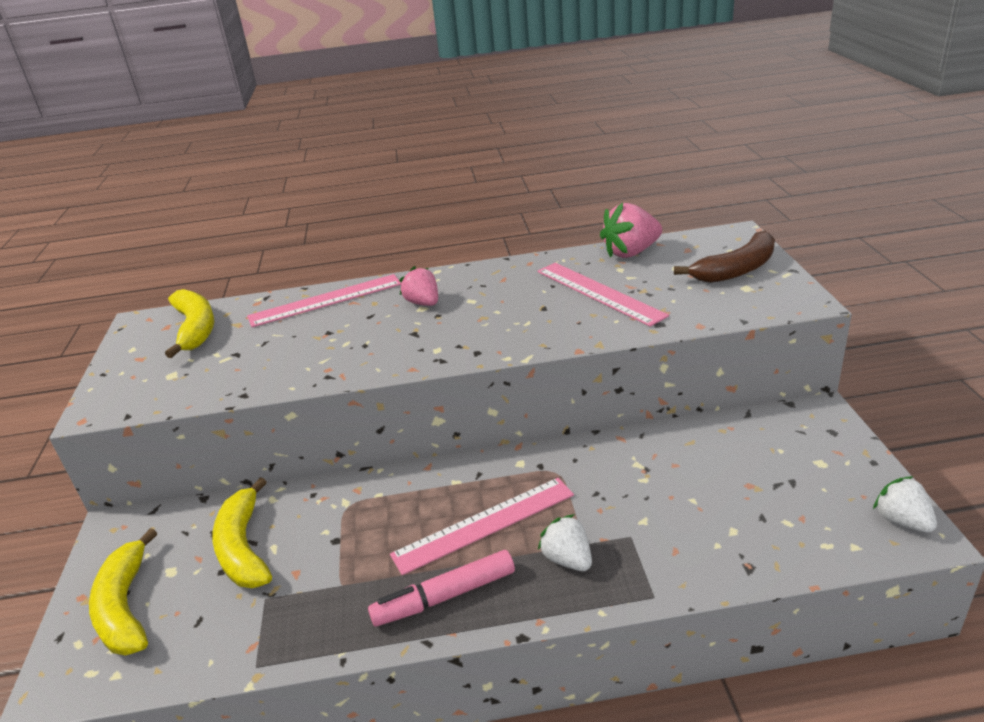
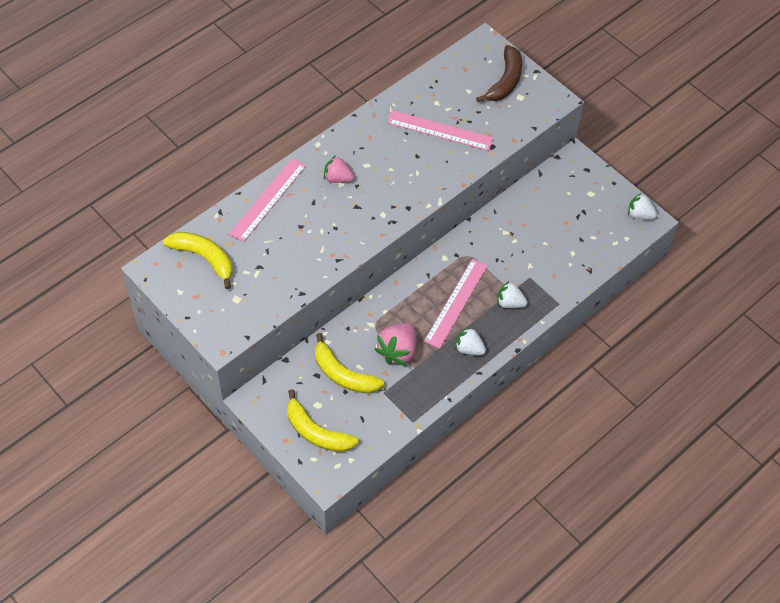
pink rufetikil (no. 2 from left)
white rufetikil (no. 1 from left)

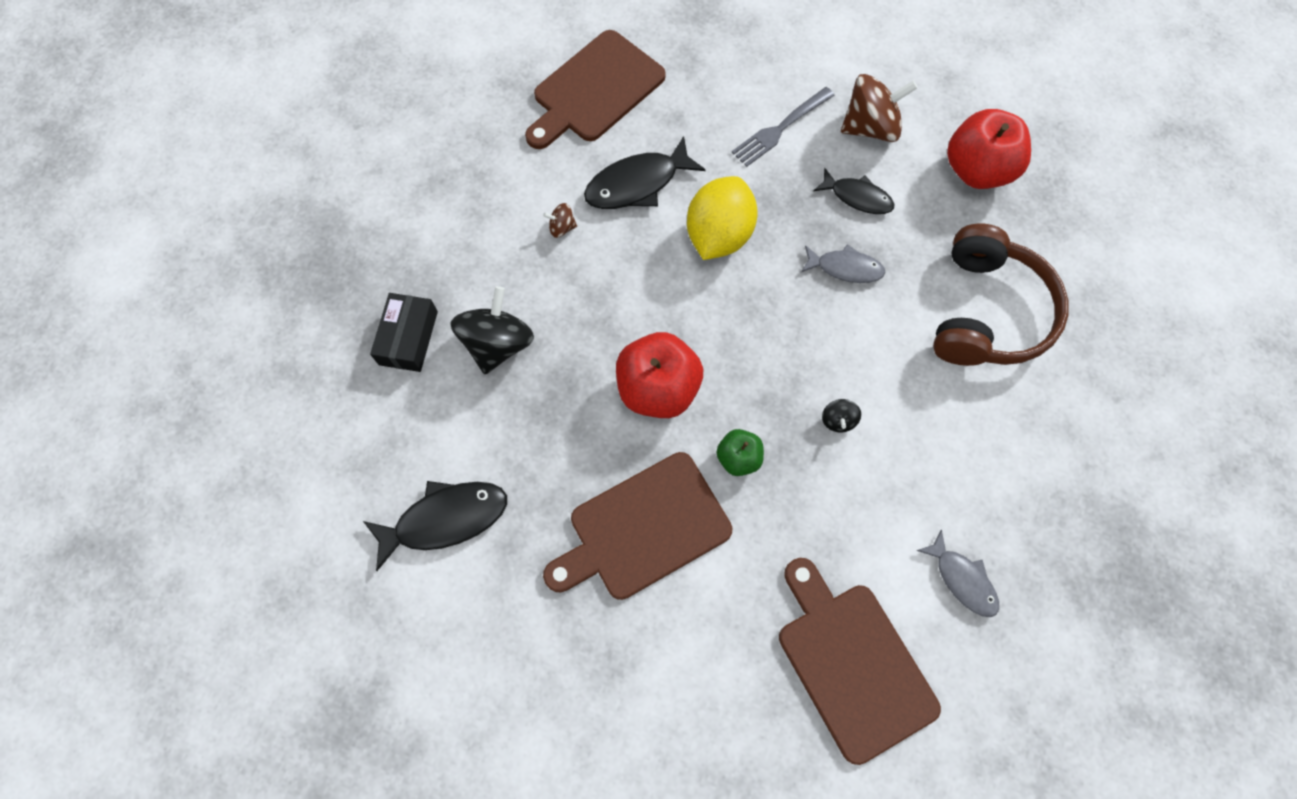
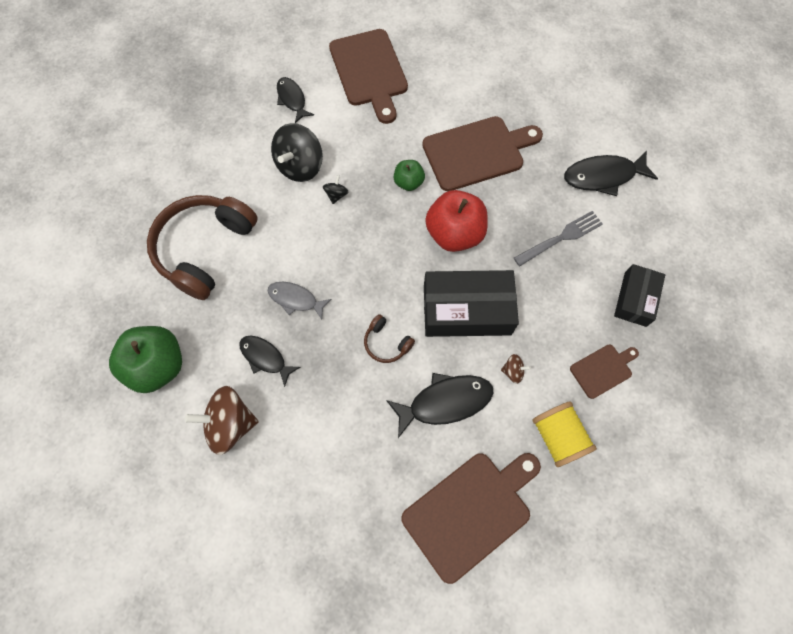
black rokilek (no. 1 from left)
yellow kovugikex
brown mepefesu (no. 4 from left)
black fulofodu (no. 1 from left)
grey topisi
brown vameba (no. 2 from left)
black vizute (no. 2 from left)
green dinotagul (no. 1 from left)

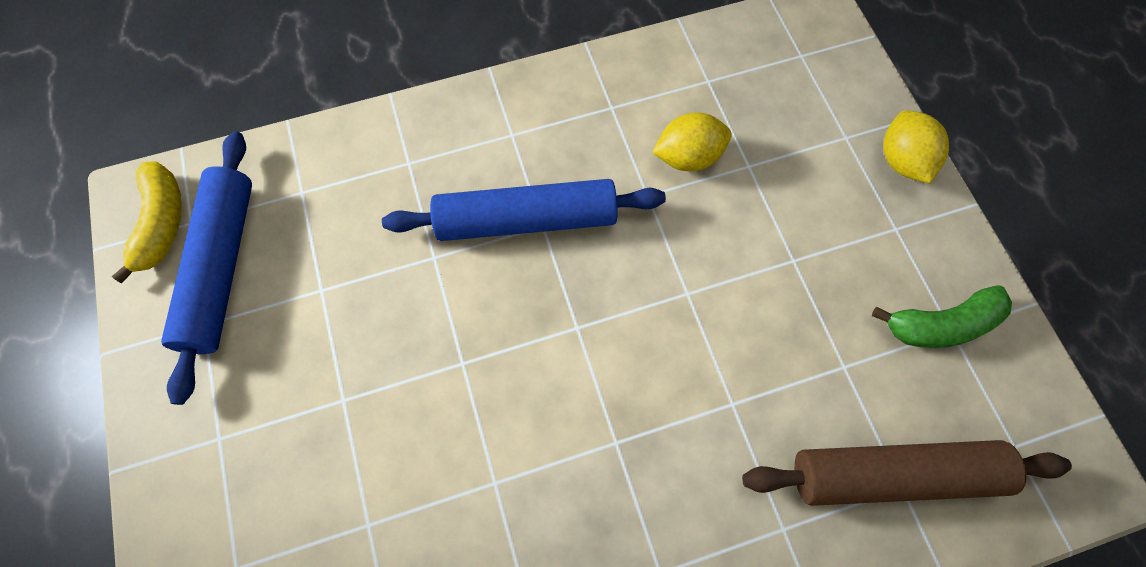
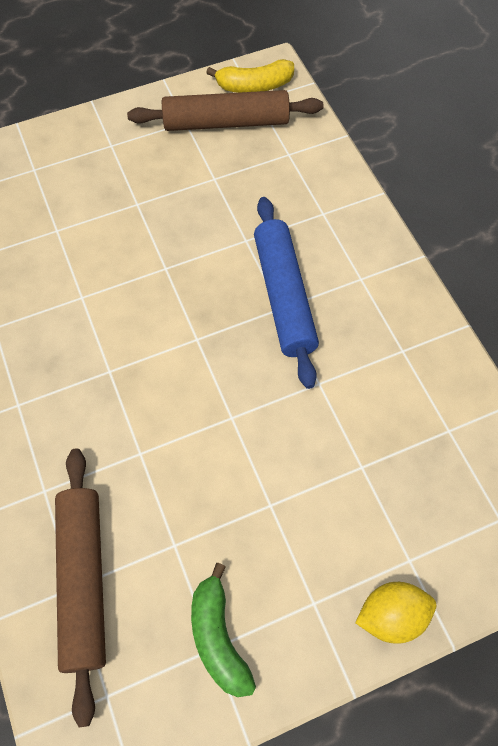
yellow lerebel (no. 1 from left in the first image)
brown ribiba (no. 2 from left)

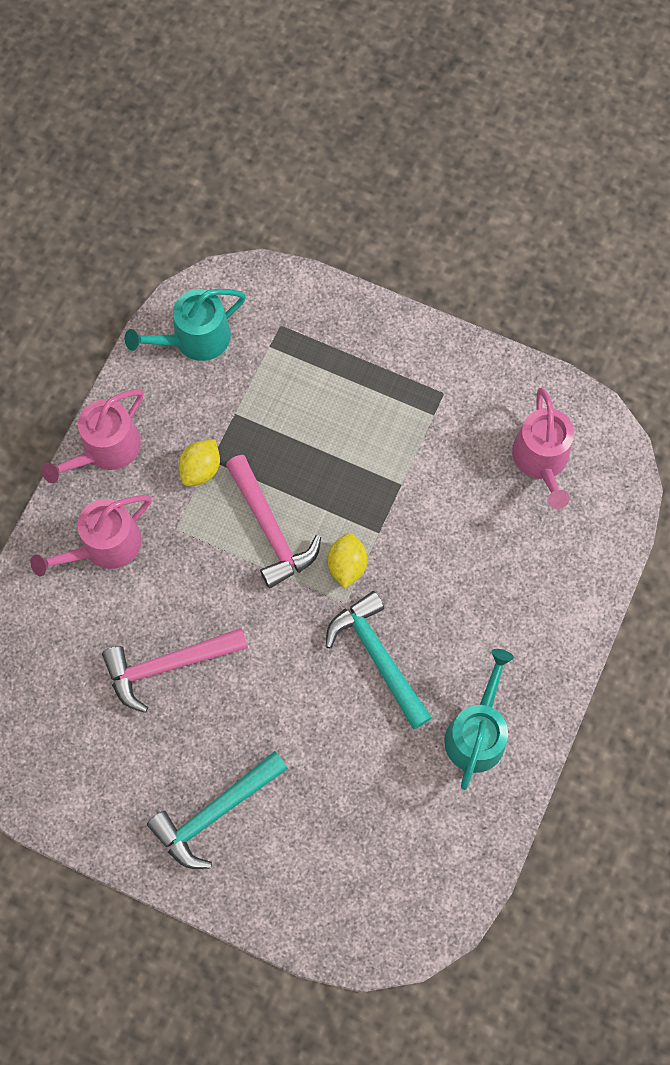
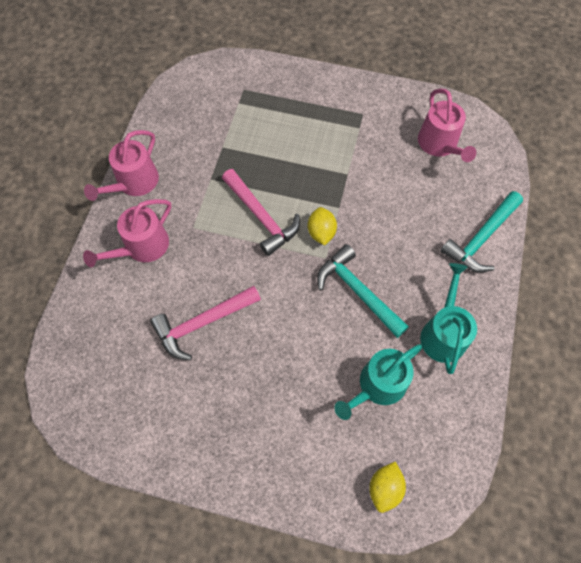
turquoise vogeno (no. 1 from left)
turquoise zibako (no. 2 from left)
yellow lerebel (no. 2 from left)

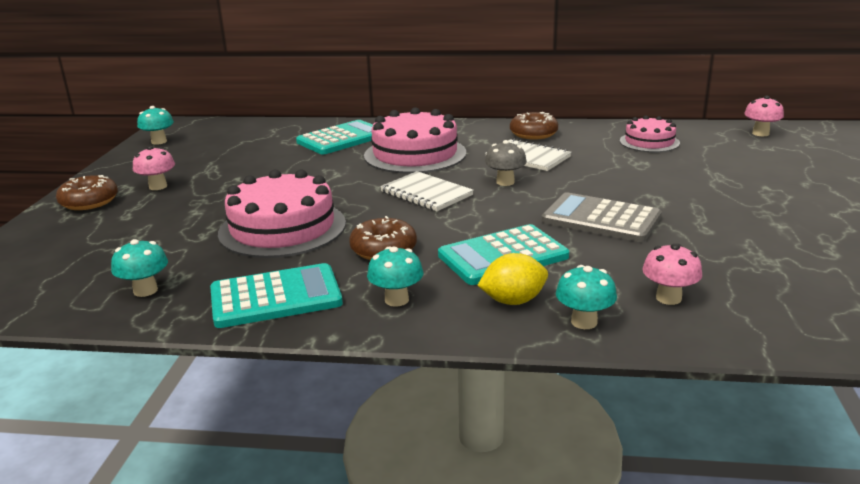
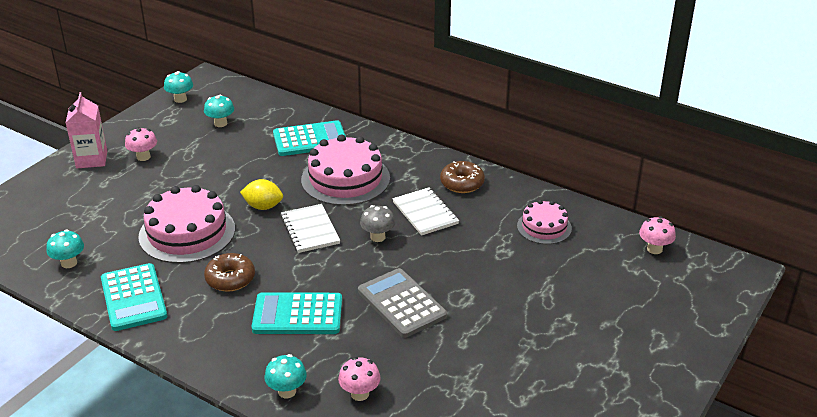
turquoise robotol (no. 3 from left)
yellow lerebel
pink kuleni
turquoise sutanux (no. 1 from left)

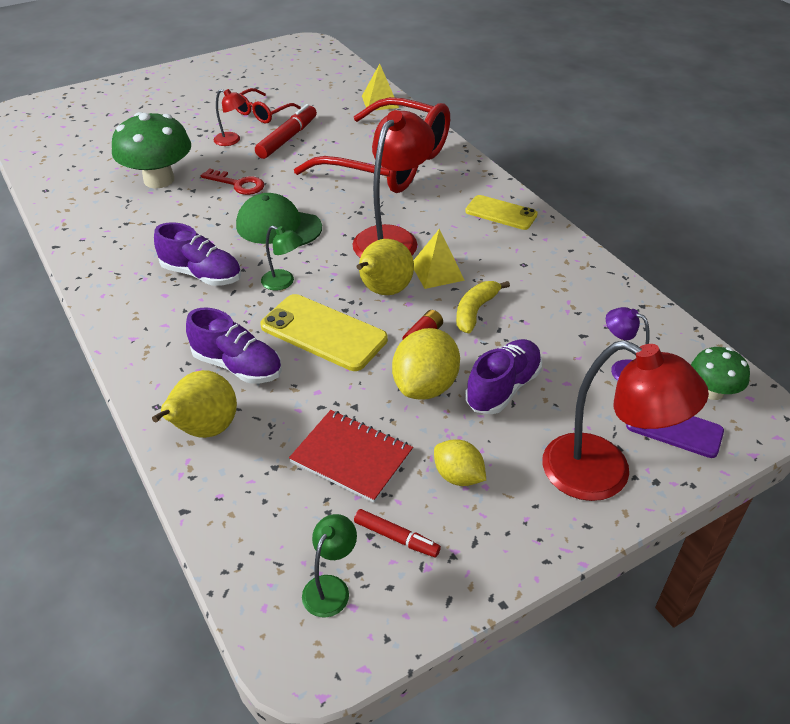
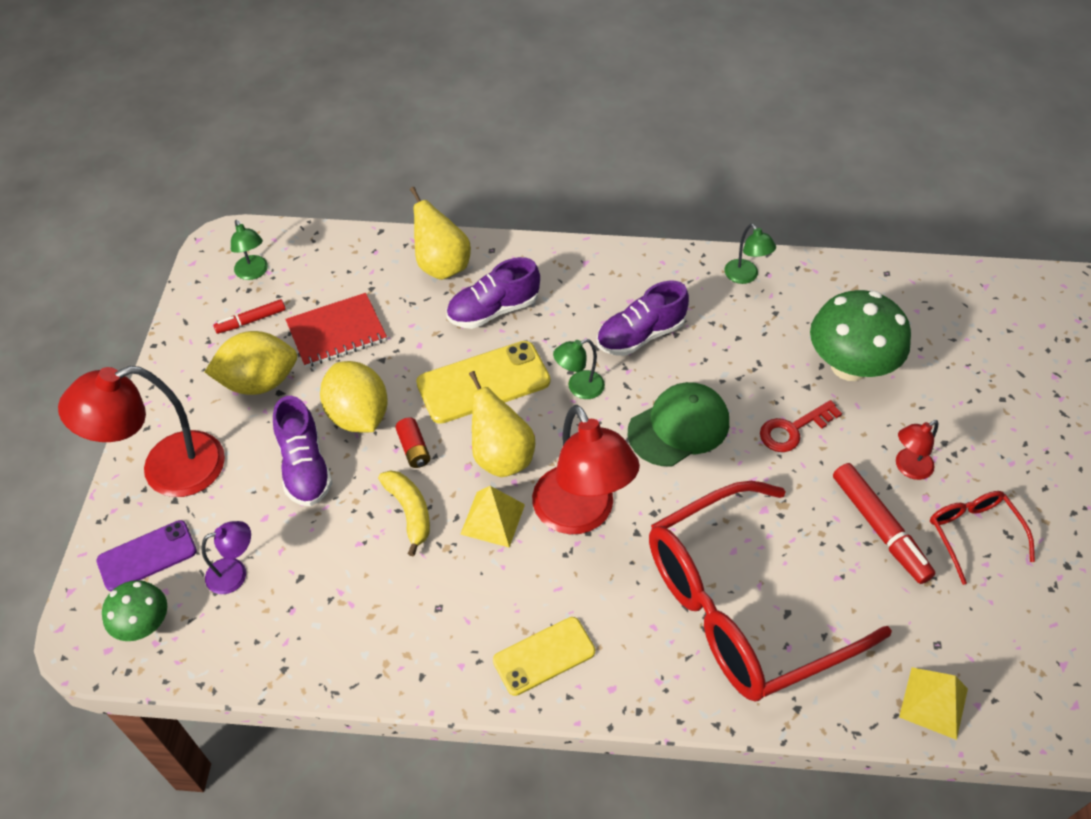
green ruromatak (no. 3 from left)
yellow lerebel (no. 1 from left)

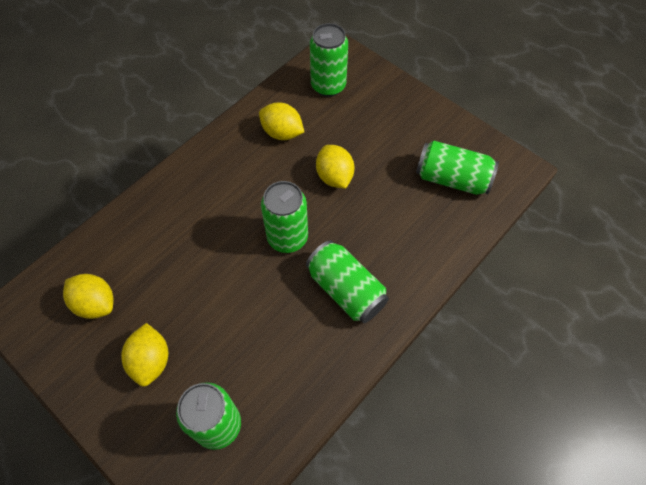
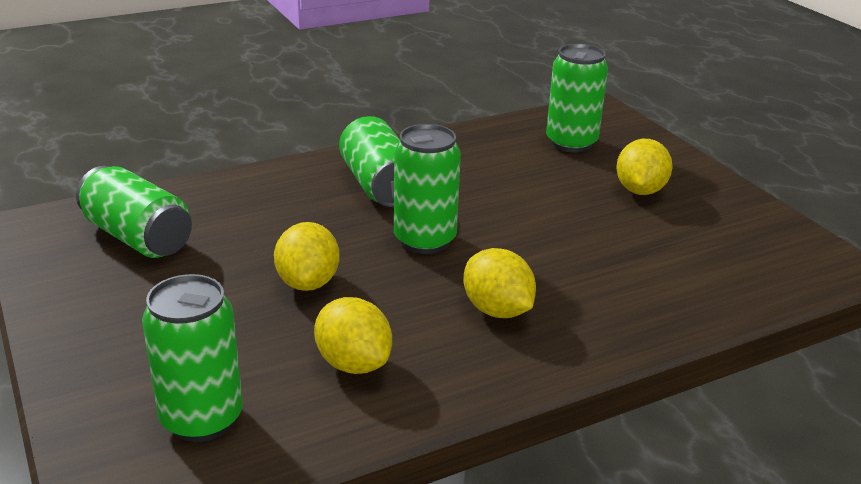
yellow lerebel (no. 3 from left)

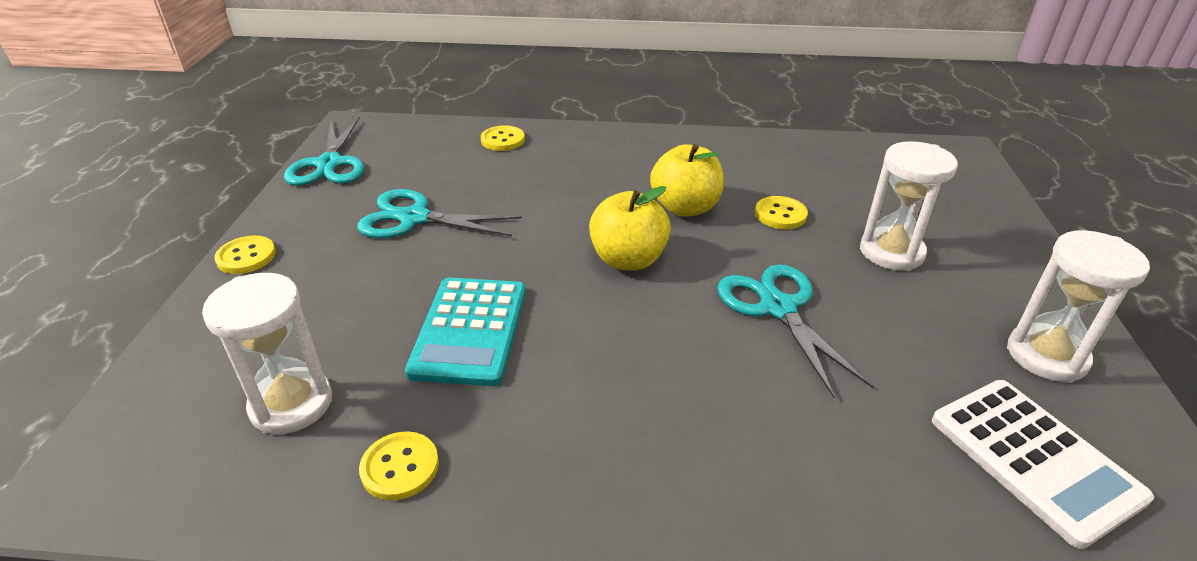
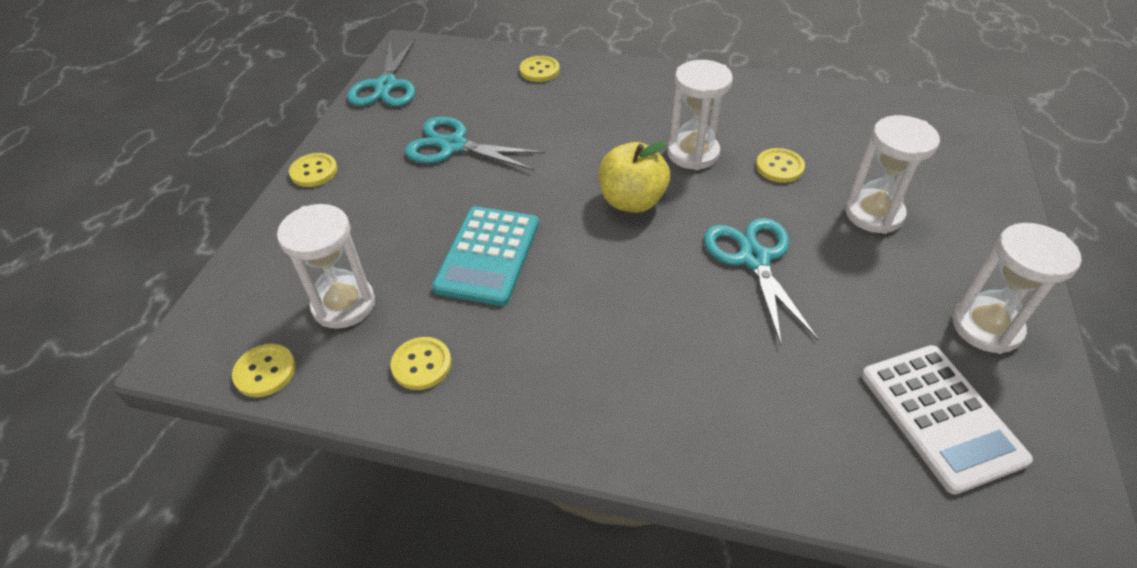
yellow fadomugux (no. 1 from left)
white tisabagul (no. 2 from left)

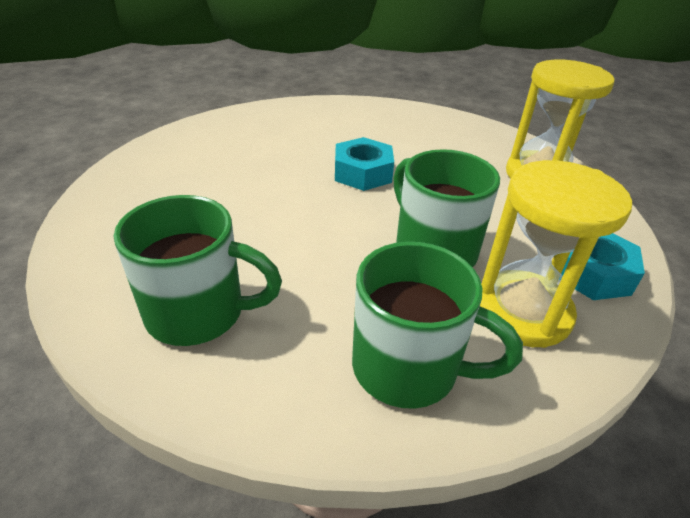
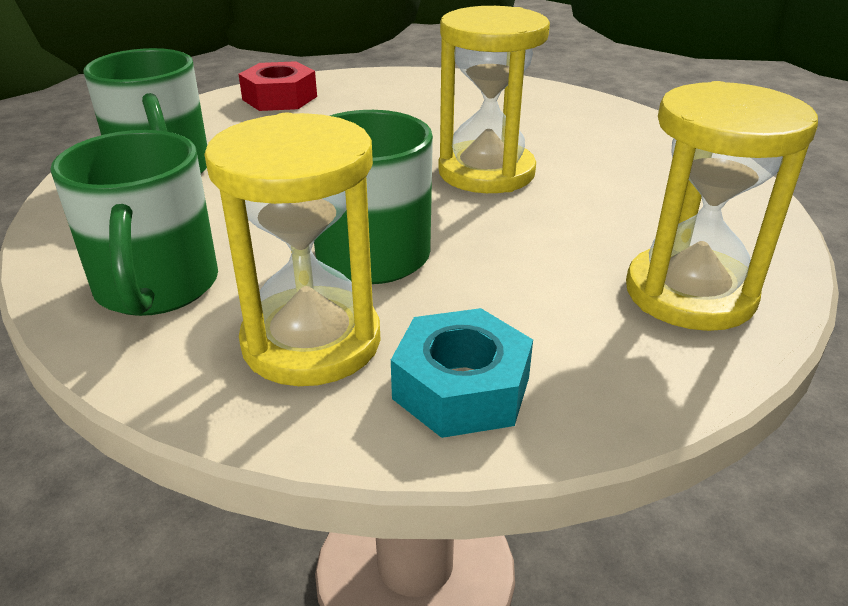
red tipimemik
yellow tisabagul (no. 2 from left)

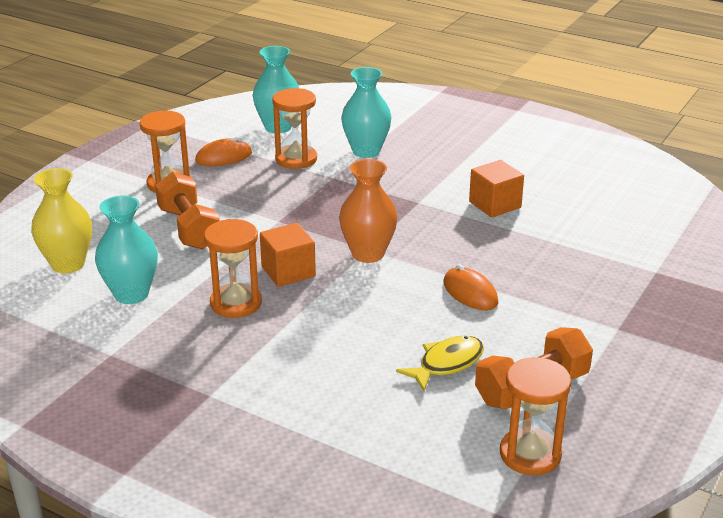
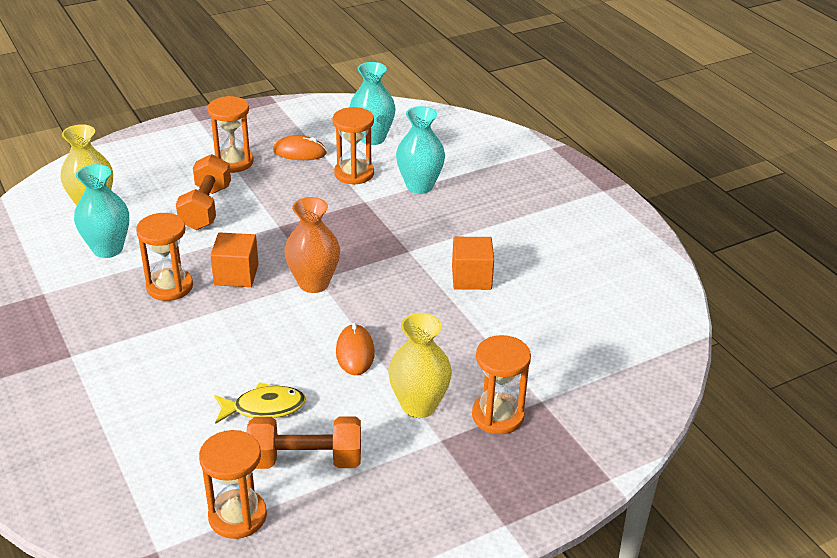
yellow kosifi (no. 2 from left)
orange tisabagul (no. 5 from left)

